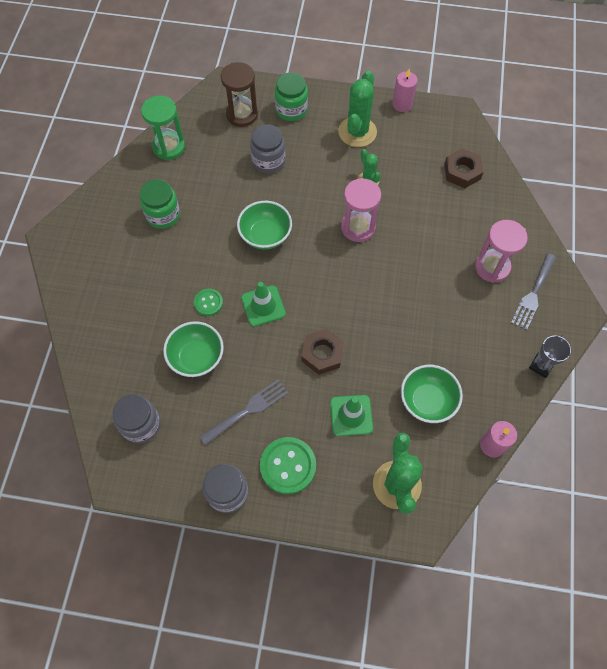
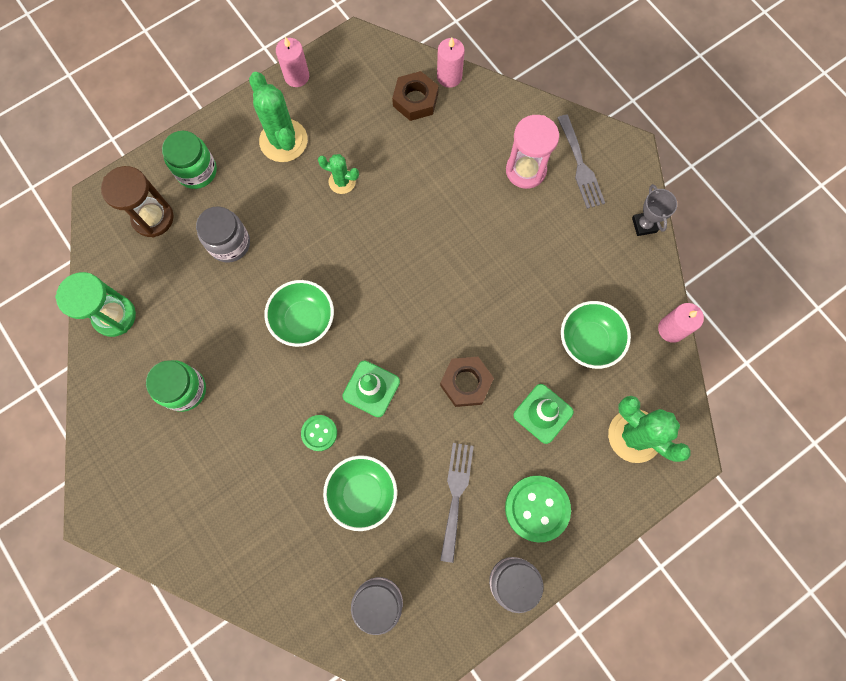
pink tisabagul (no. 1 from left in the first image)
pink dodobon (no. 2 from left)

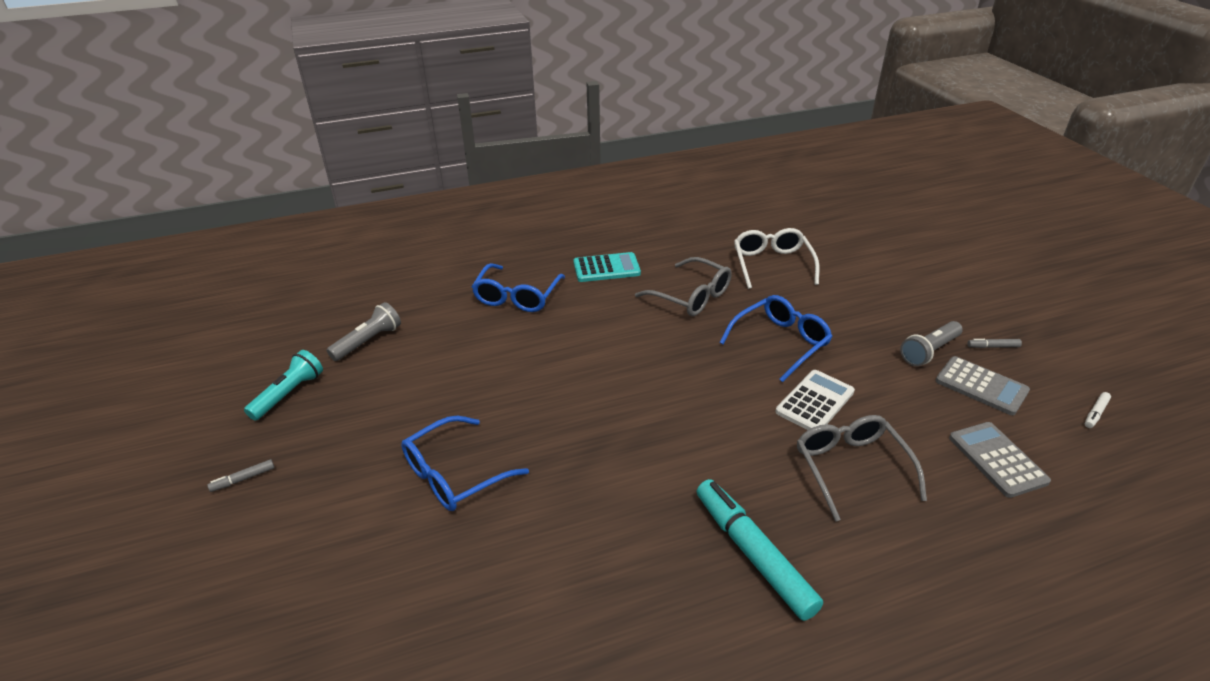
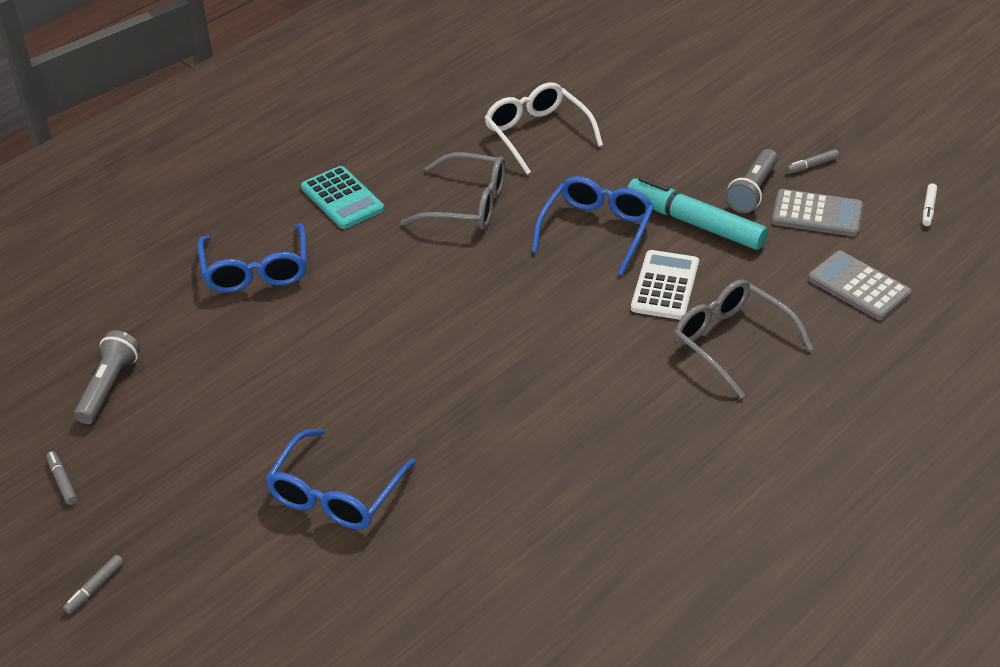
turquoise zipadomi
grey zipadomi (no. 1 from left)
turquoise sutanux

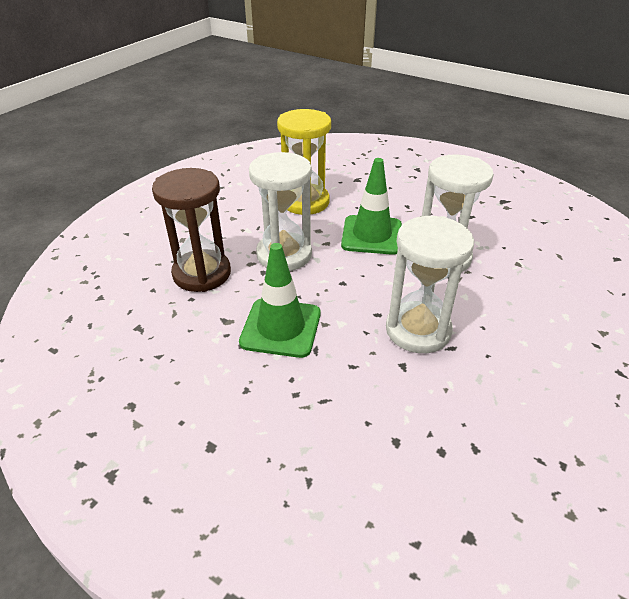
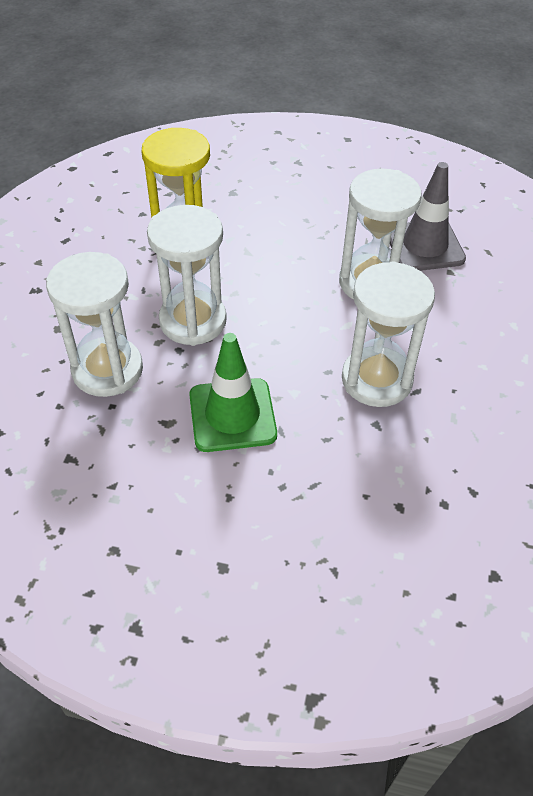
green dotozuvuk (no. 2 from left in the first image)
grey dotozuvuk
white tisabagul (no. 1 from left)

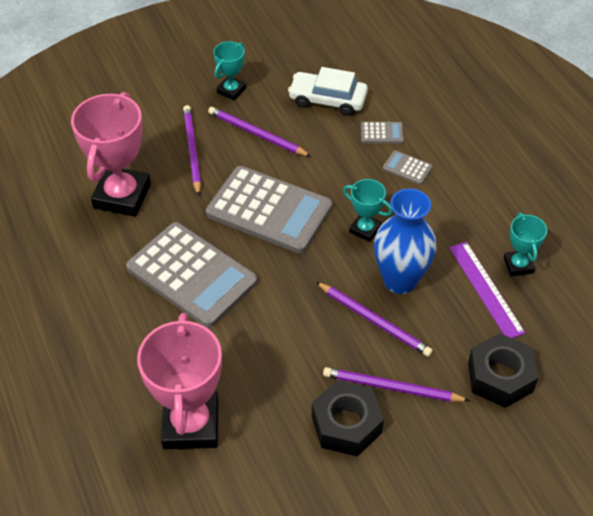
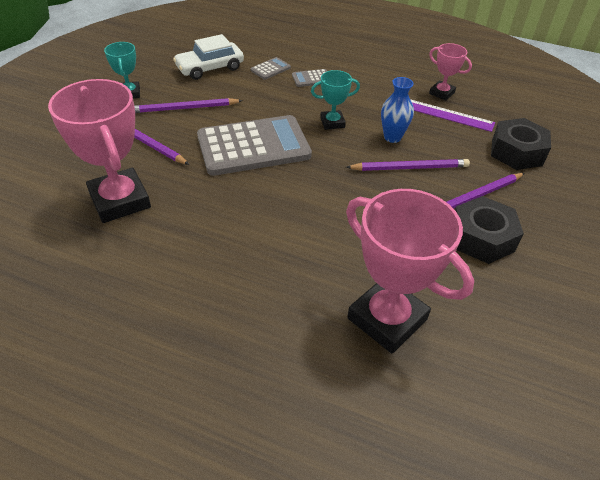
grey sutanux (no. 1 from left in the first image)
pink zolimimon (no. 3 from left)
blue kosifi

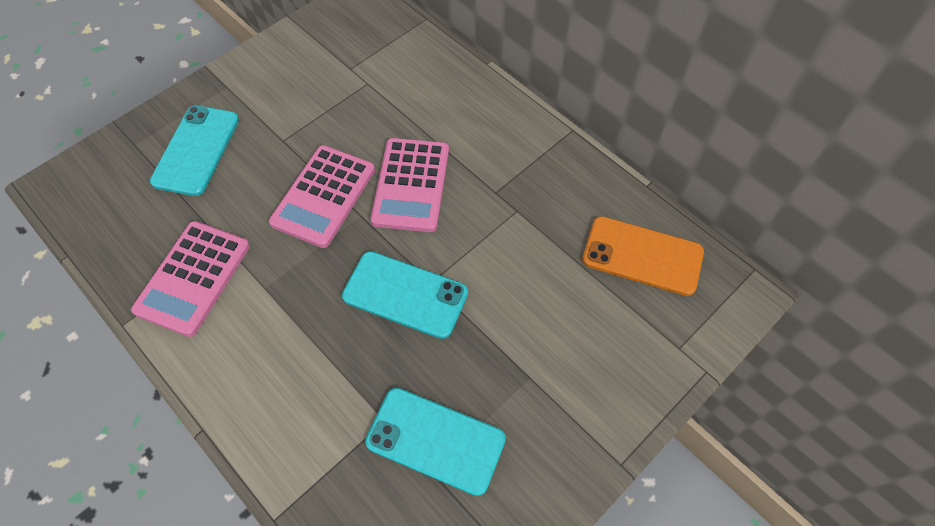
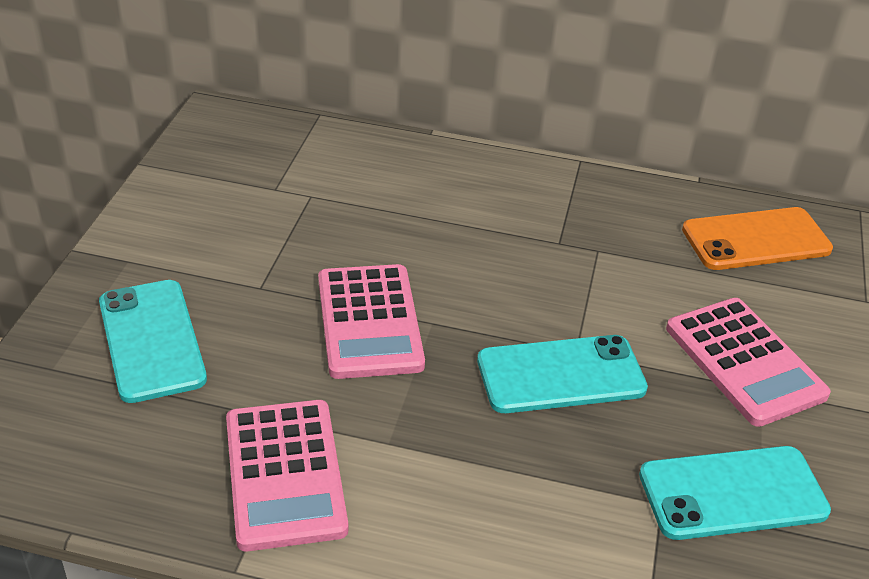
pink sutanux (no. 3 from left)

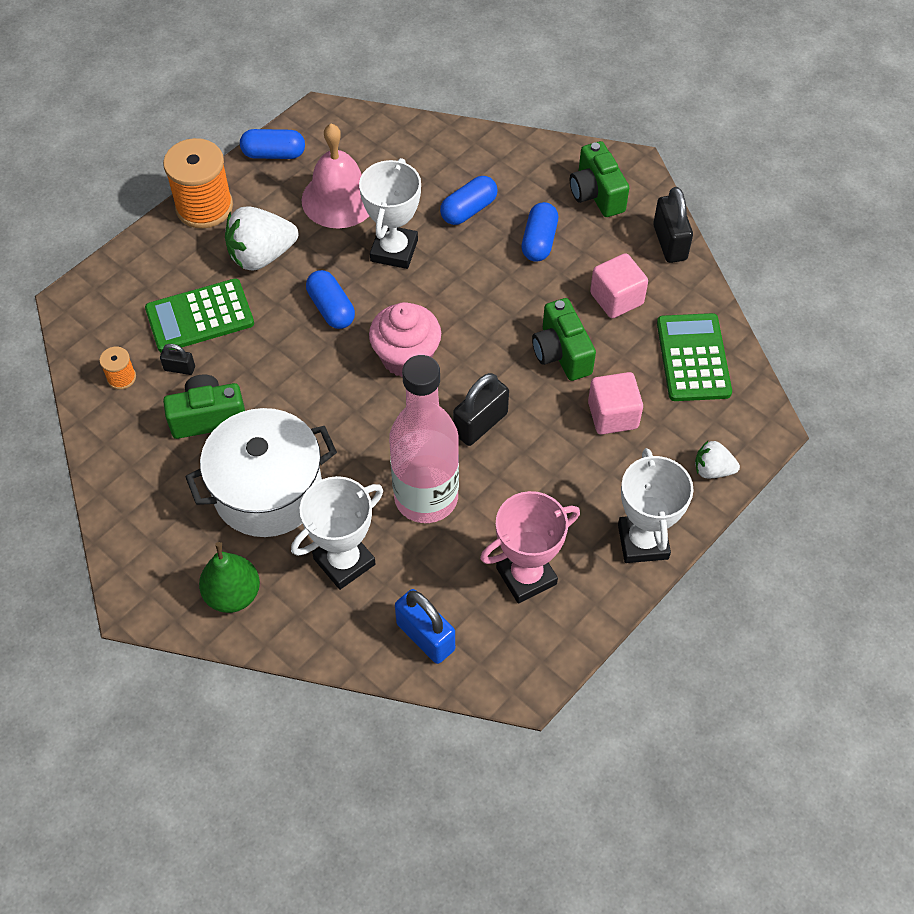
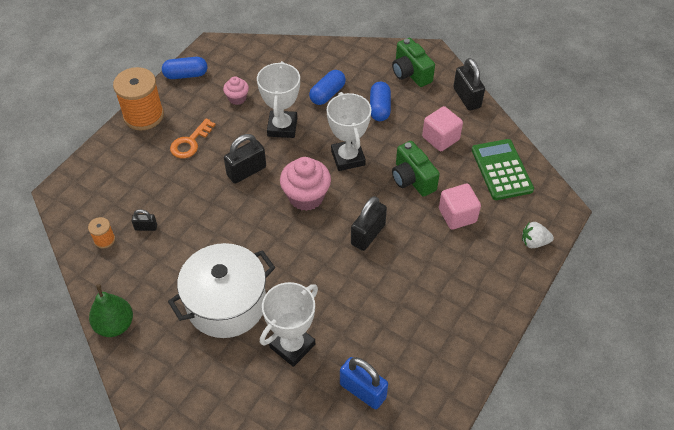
green sutanux (no. 1 from left in the first image)
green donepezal (no. 1 from left in the first image)
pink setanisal
pink zolimimon
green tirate
white zolimimon (no. 3 from left)
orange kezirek
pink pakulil (no. 1 from left)
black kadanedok (no. 2 from left)

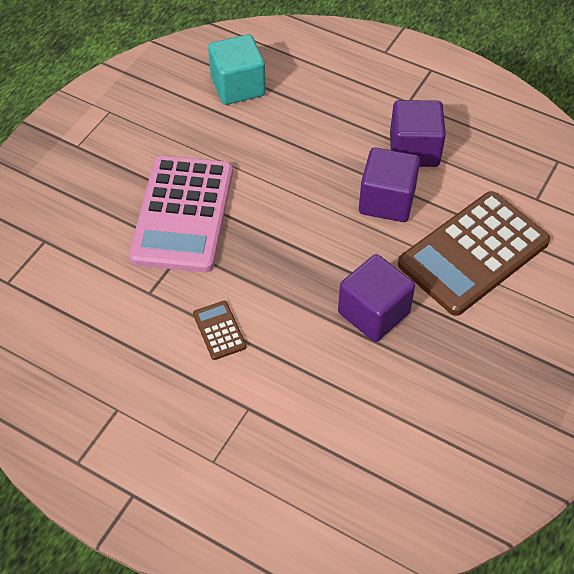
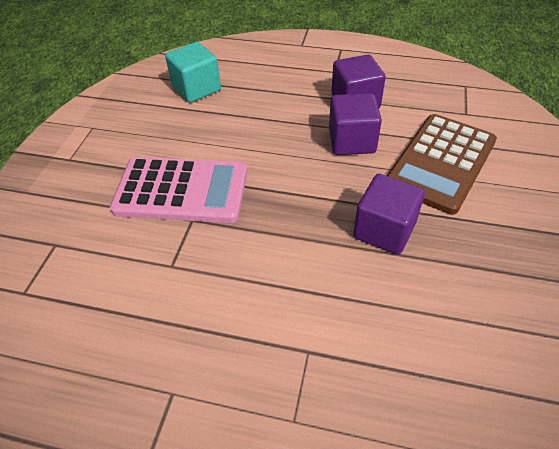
brown sutanux (no. 1 from left in the first image)
pink sutanux

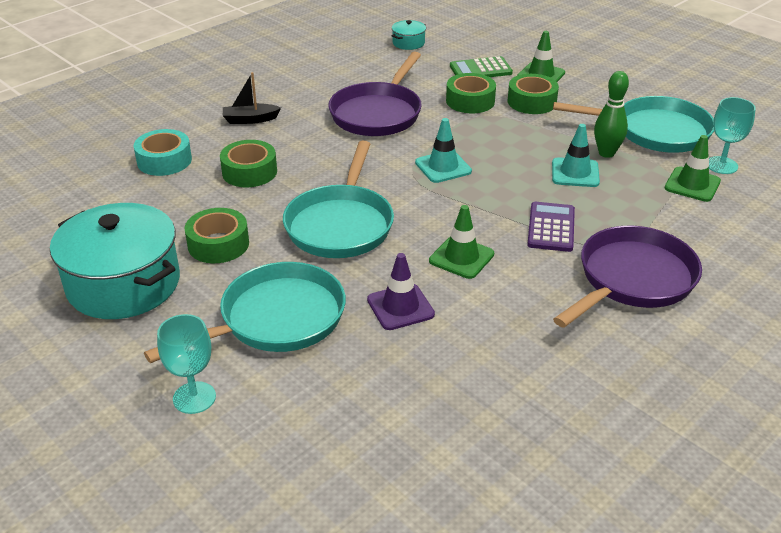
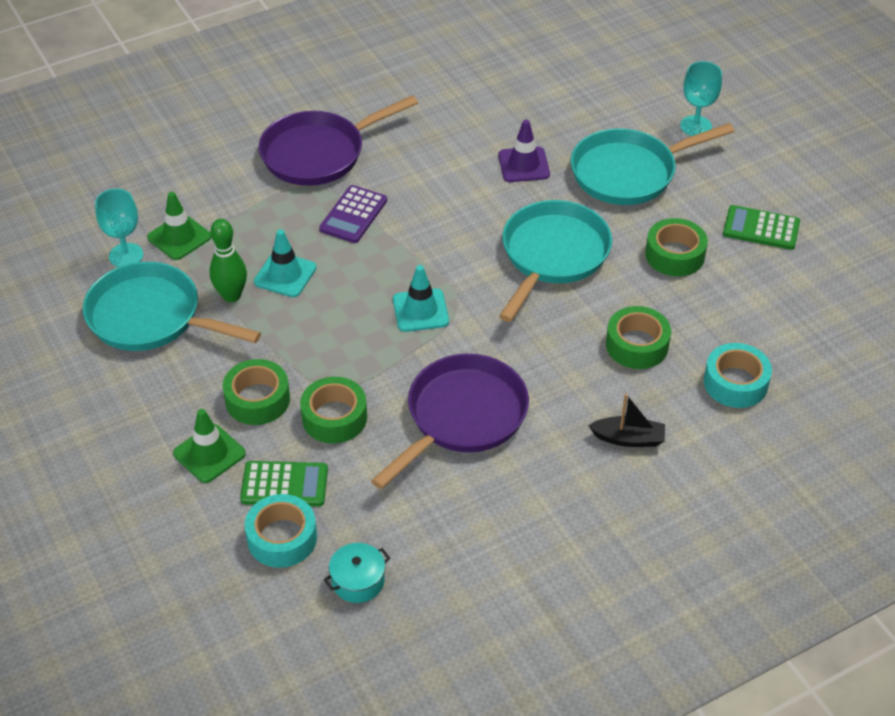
green dotozuvuk (no. 1 from left in the first image)
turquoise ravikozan (no. 1 from left)
green sutanux (no. 2 from left)

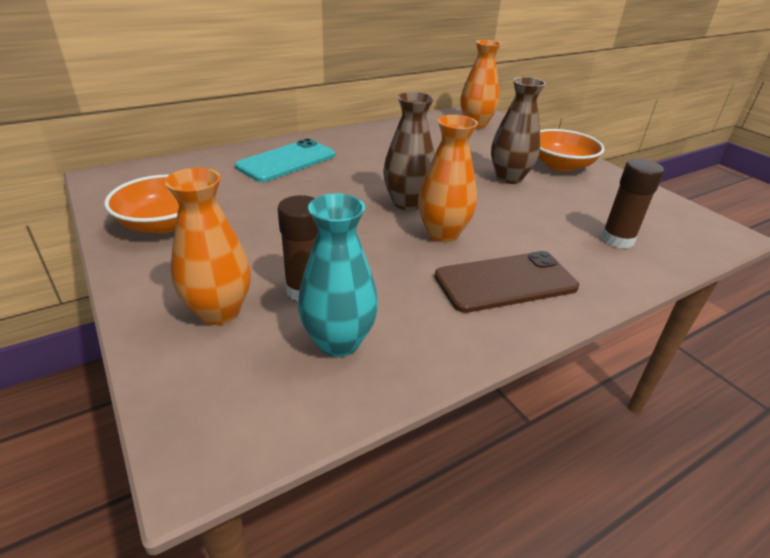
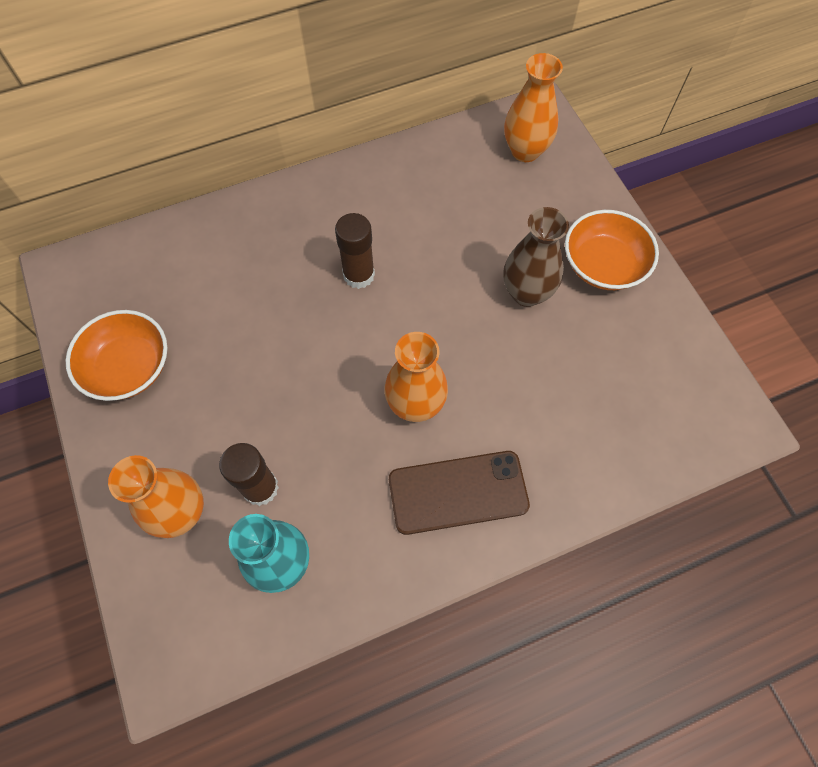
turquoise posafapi
brown kosifi (no. 1 from left in the first image)
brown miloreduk (no. 2 from left)

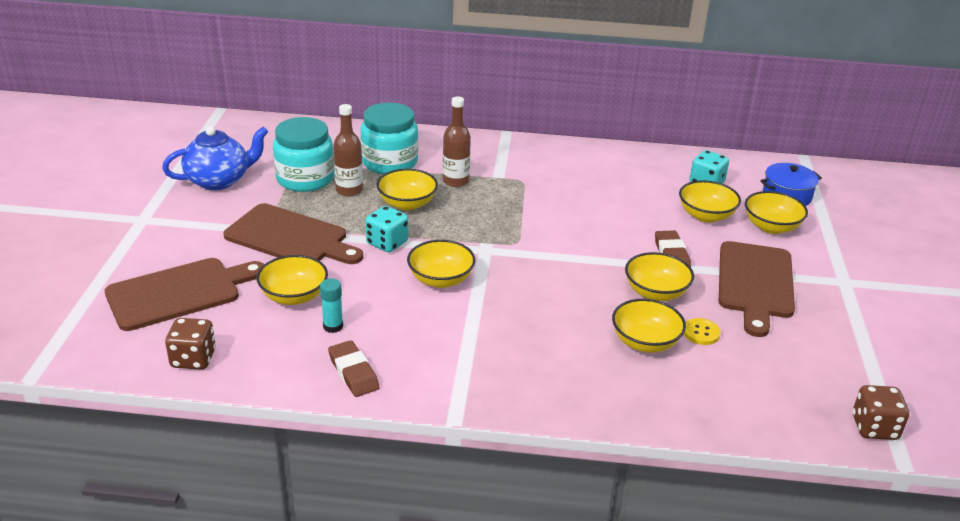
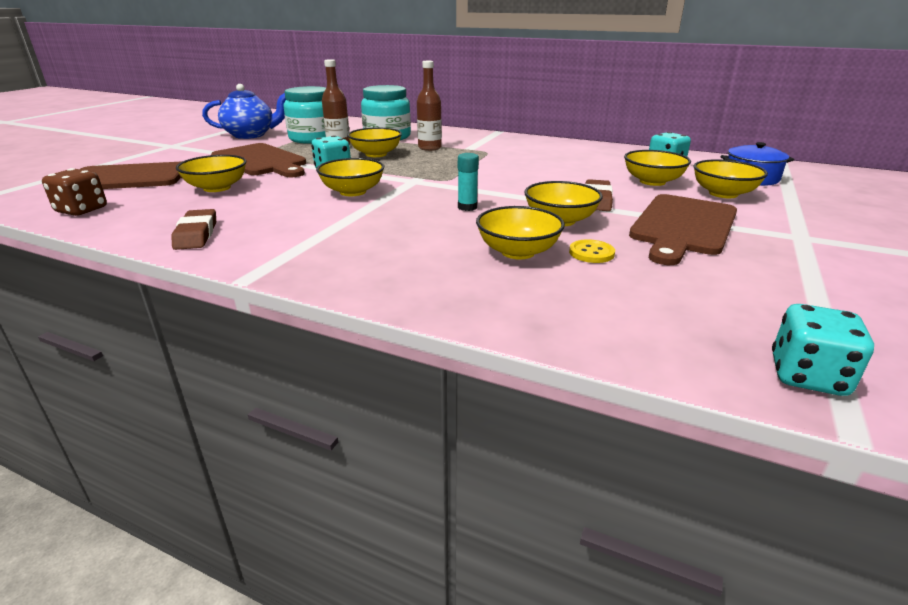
turquoise miloreduk
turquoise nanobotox (no. 3 from left)

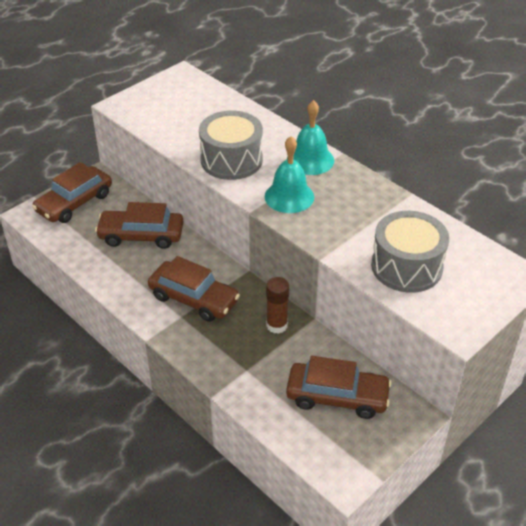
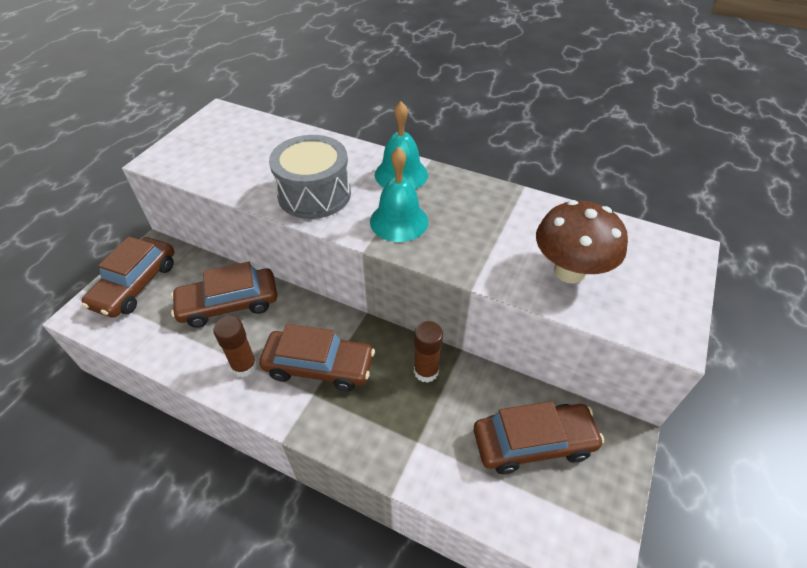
brown miloreduk (no. 1 from left)
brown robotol

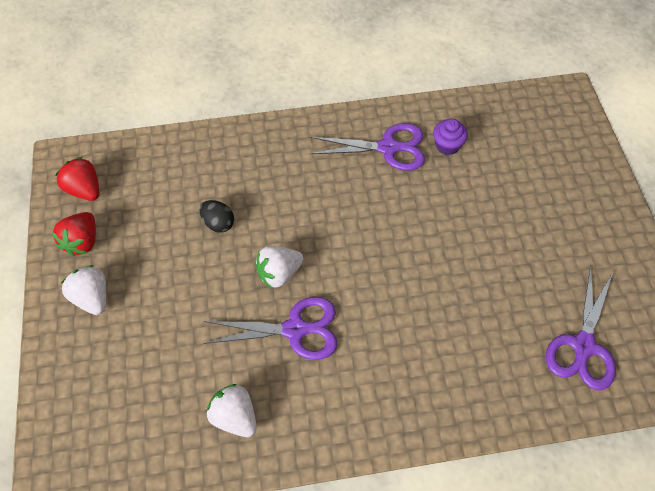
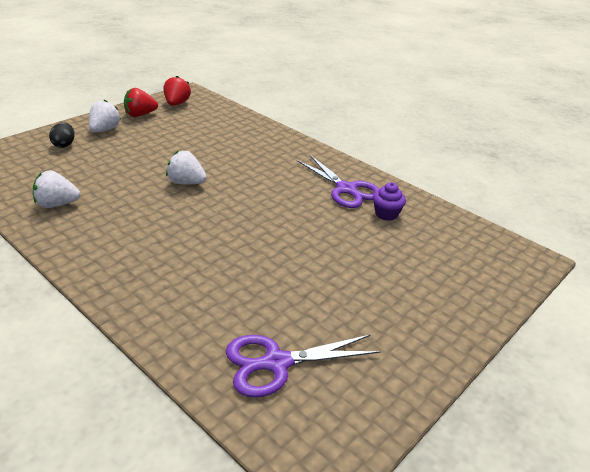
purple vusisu (no. 1 from left in the first image)
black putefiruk
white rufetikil (no. 1 from left)

